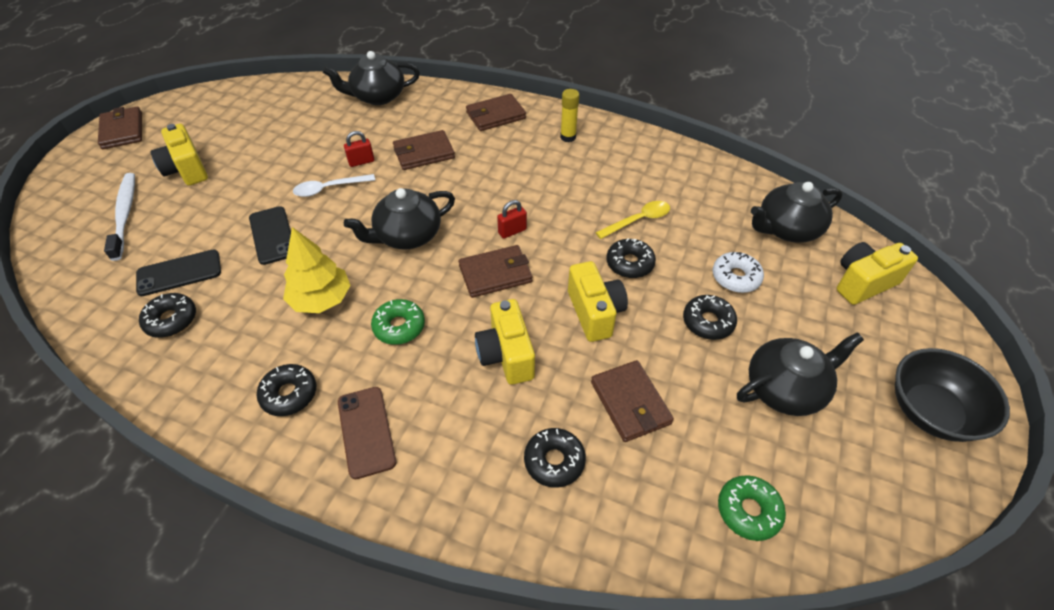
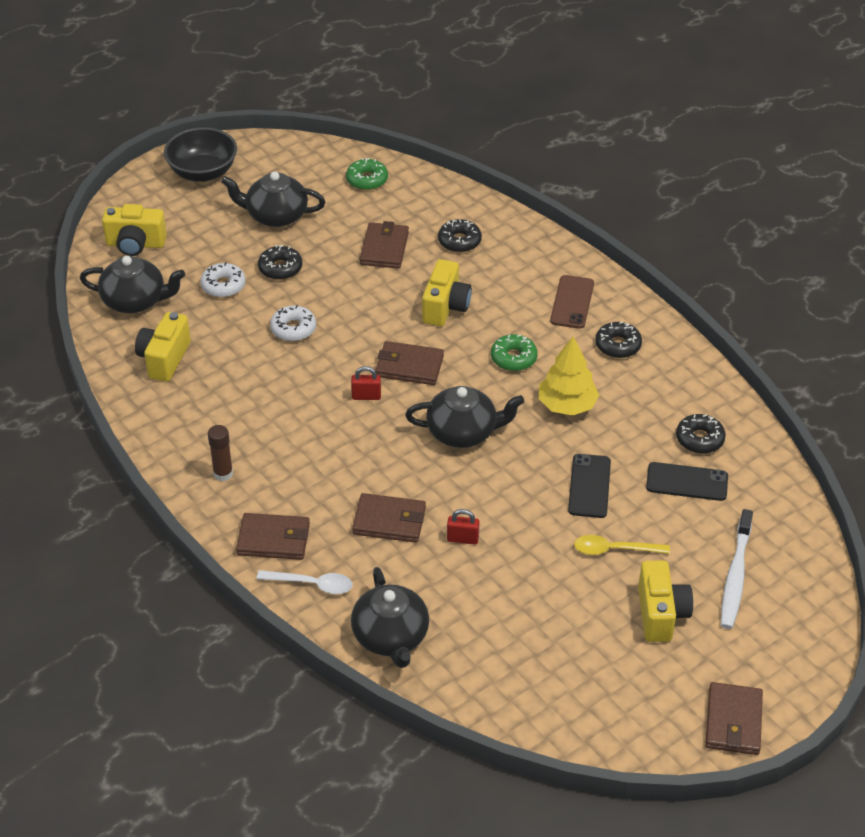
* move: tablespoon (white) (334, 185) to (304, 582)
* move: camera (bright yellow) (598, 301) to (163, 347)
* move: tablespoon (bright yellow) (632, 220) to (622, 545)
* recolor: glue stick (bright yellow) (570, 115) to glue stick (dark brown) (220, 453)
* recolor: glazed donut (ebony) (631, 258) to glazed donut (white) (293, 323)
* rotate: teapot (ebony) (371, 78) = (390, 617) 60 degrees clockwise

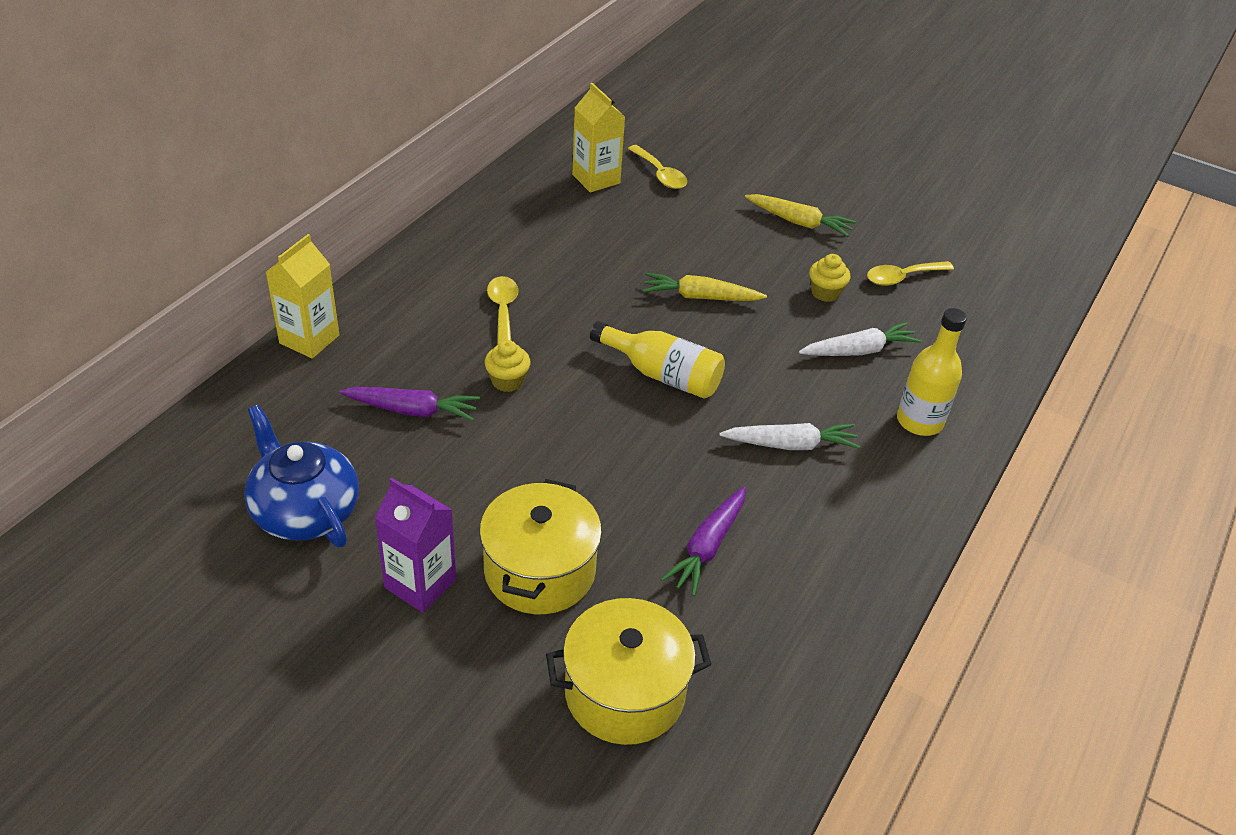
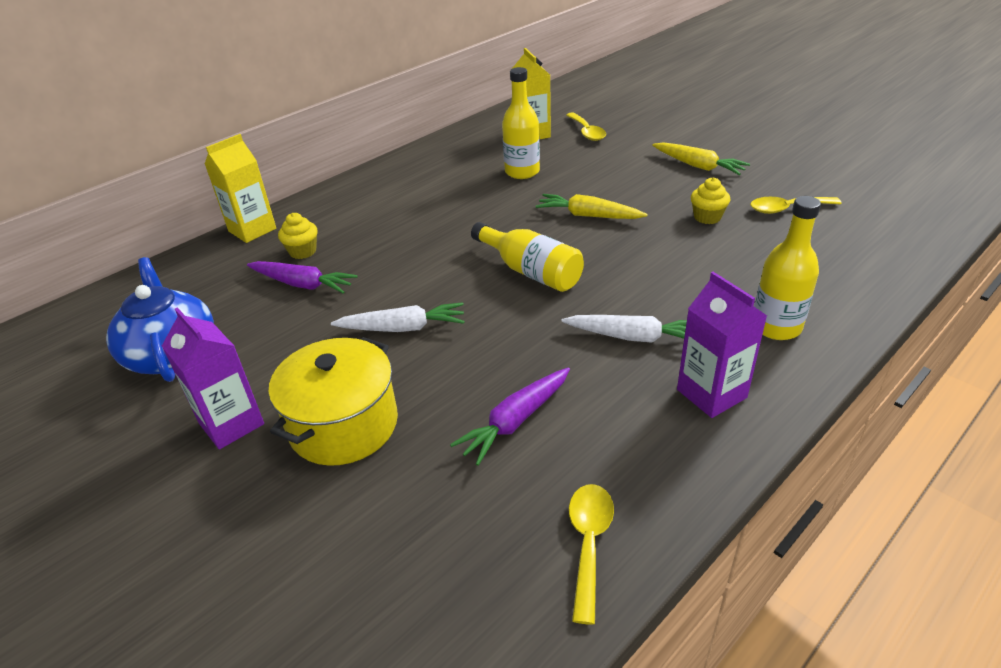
* delete: stockpot (bright yellow) (628, 671)
* insert: flask (bright yellow) (521, 123)
* insert: juice carton (purple) (722, 345)
* move: fairy cake (bright yellow) (507, 366) to (298, 236)
* move: tablespoon (bright yellow) (502, 310) to (591, 554)
* move: root vegetable (white) (860, 339) to (398, 317)

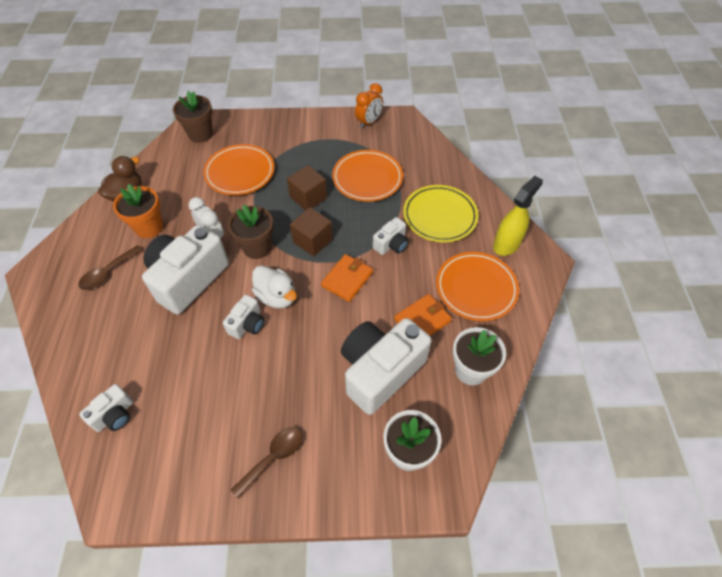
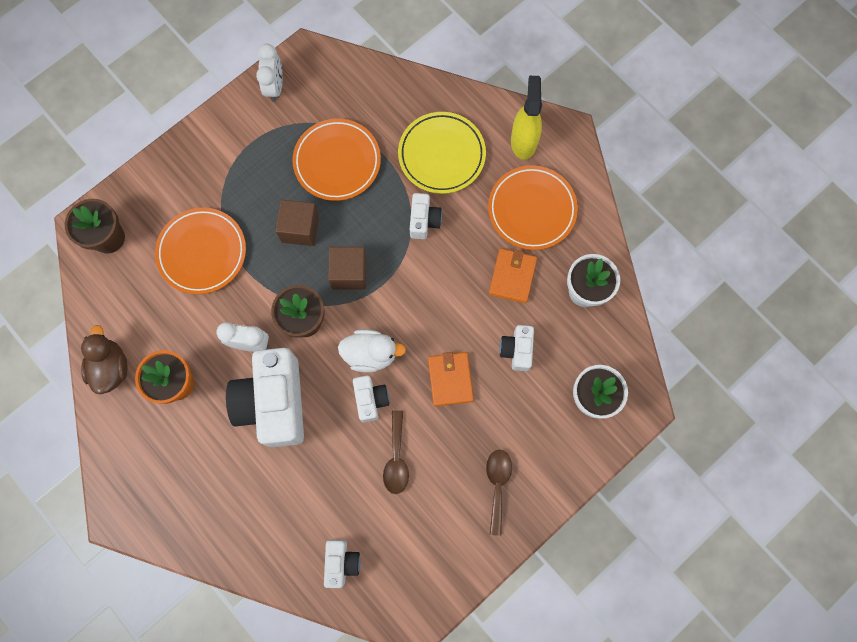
* move: tablespoon (dark brown) (110, 267) to (396, 452)
* move: wallet (bright orange) (347, 278) to (451, 379)
* recolor: clock (bright orange) (369, 105) to clock (white) (269, 73)
* resize: camera (white) (386, 366) = (516, 348) x0.48

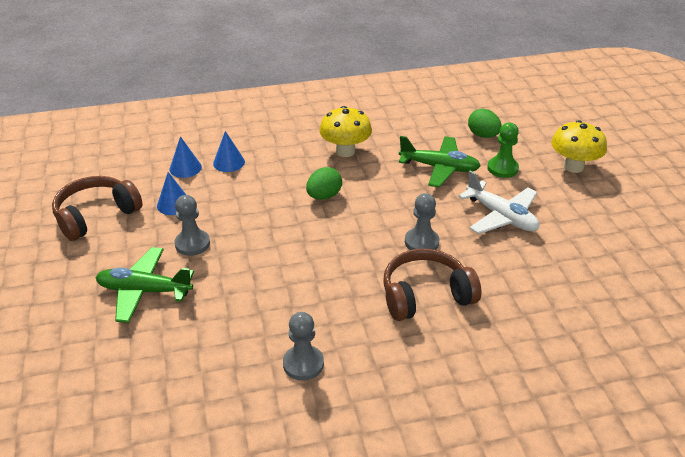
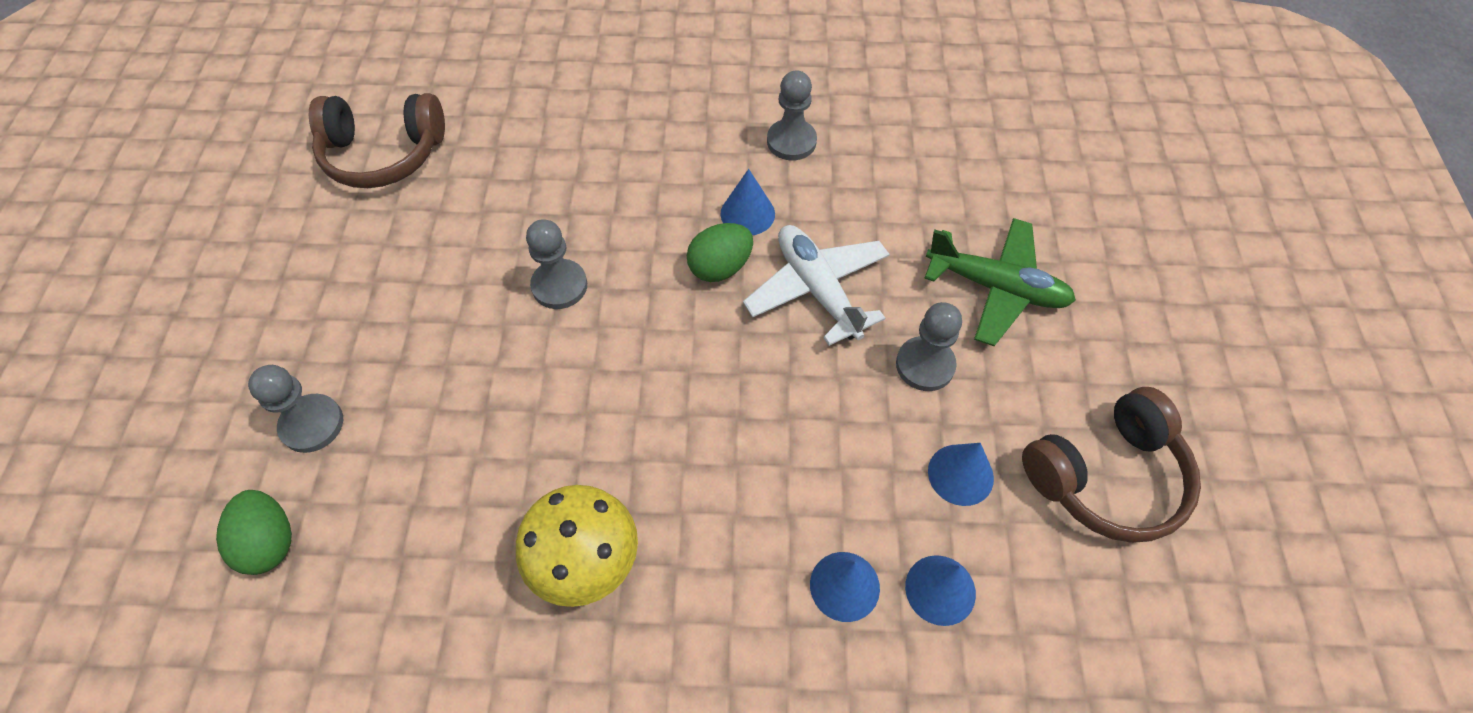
* delete: plane (green) (440, 161)
* delete: mushroom (bright yellow) (579, 146)
* insert: cone (blue) (747, 202)
* move: egg shape (green) (324, 183) to (720, 252)
* move: headset (dark brown) (432, 284) to (377, 140)
* move: plane (white) (499, 202) to (816, 285)
* recolor: chess pawn (green) (503, 150) to chess pawn (grey) (295, 409)

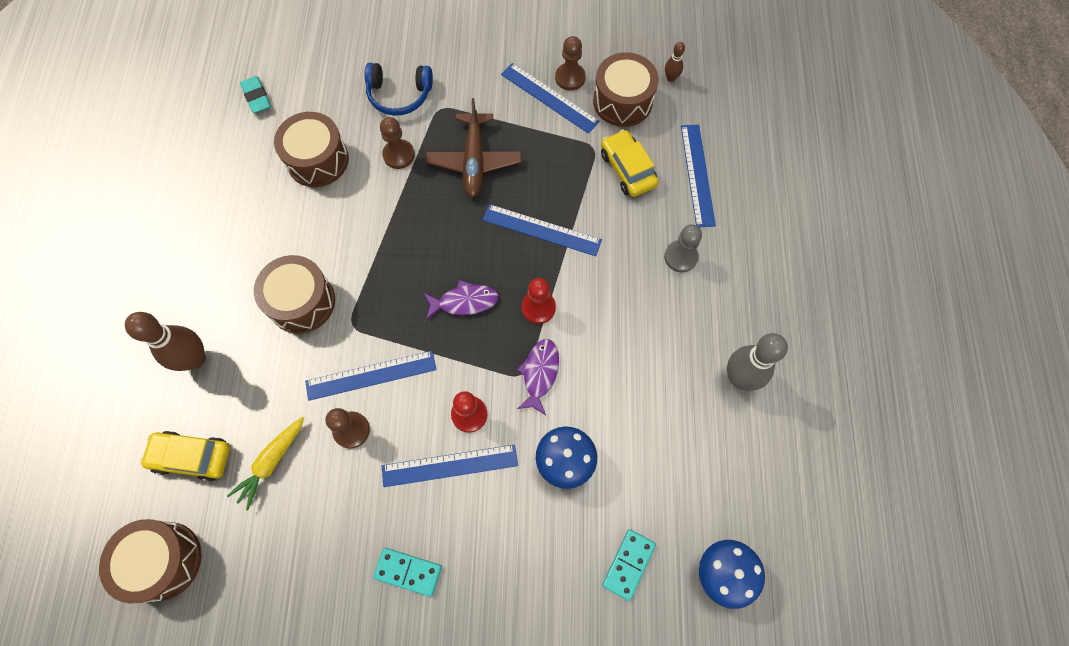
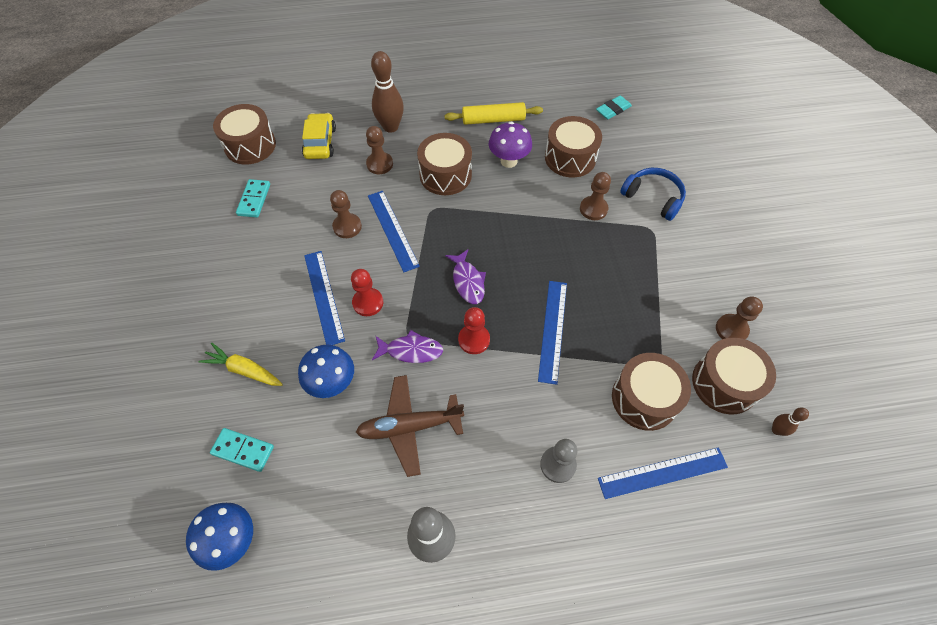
* delete: straightedge (blue) (550, 98)
* insert: chess pawn (dark brown) (379, 150)
* insert: dough roller (bright yellow) (494, 113)
* insert: mushroom (purple) (510, 145)
* move: root vegetable (bright yellow) (265, 463) to (240, 364)
* move: domino (turquoise) (407, 572) to (253, 198)
* move: plane (dark brown) (473, 148) to (410, 426)
* replace: car (bright yellow) (630, 163) to snare drum (dark brown) (651, 392)
* rotate: headset (blue) (398, 89) = (653, 194) 135 degrees clockwise

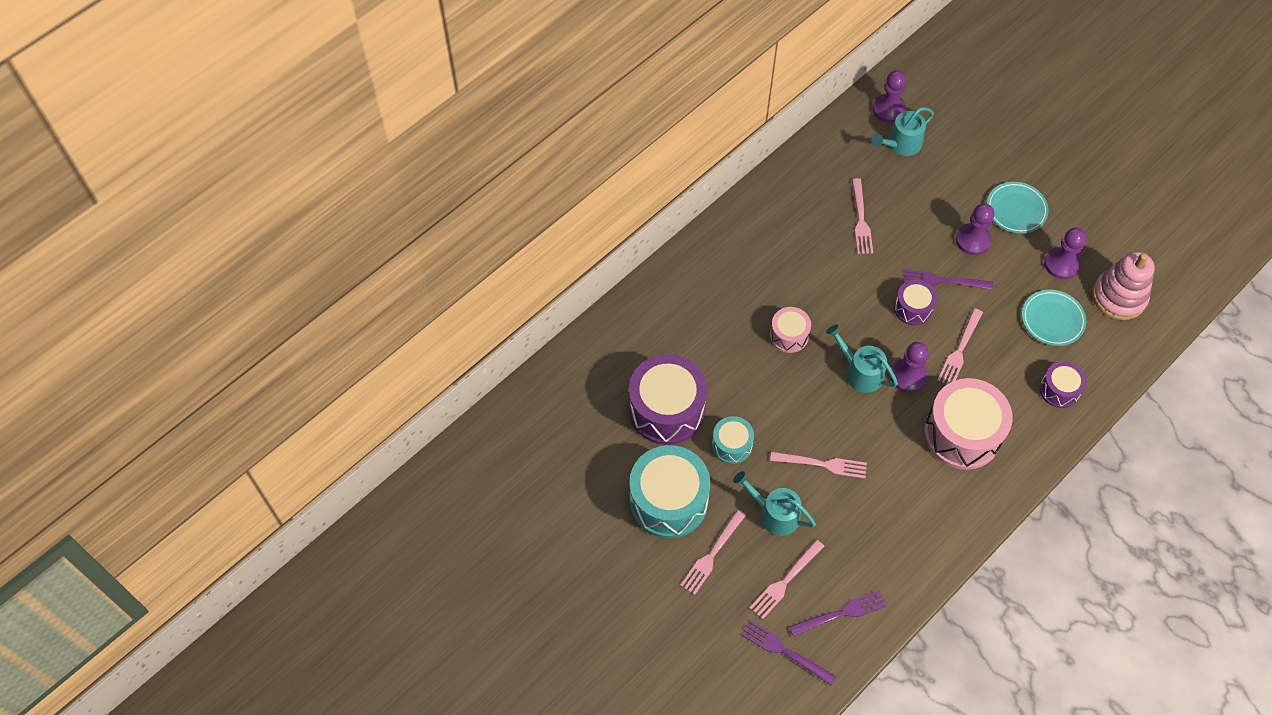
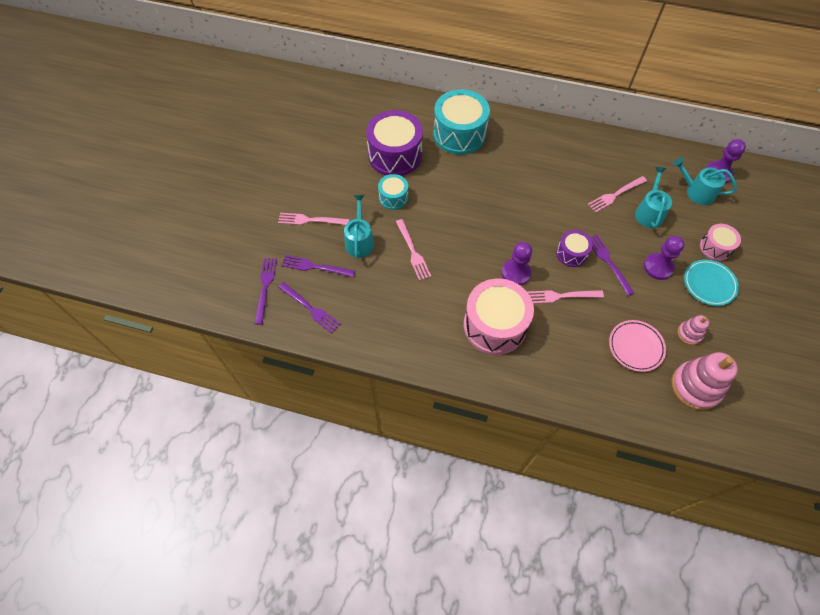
* delete: snare drum (purple) (1063, 384)
* move: snare drum (turquoise) (669, 491) to (461, 122)
* move: snare drum (rose-pink) (790, 330) to (720, 242)
* move: watering can (turquoise) (862, 358) to (653, 197)
* replace: chess pawn (purple) (1065, 253) to stacking rings (rose-pink) (693, 330)
* recolor: table fork (rose-pink) (787, 579) to table fork (purple) (318, 266)
* recolor: flat dish (turquoise) (1054, 318) to flat dish (rose-pink) (637, 346)

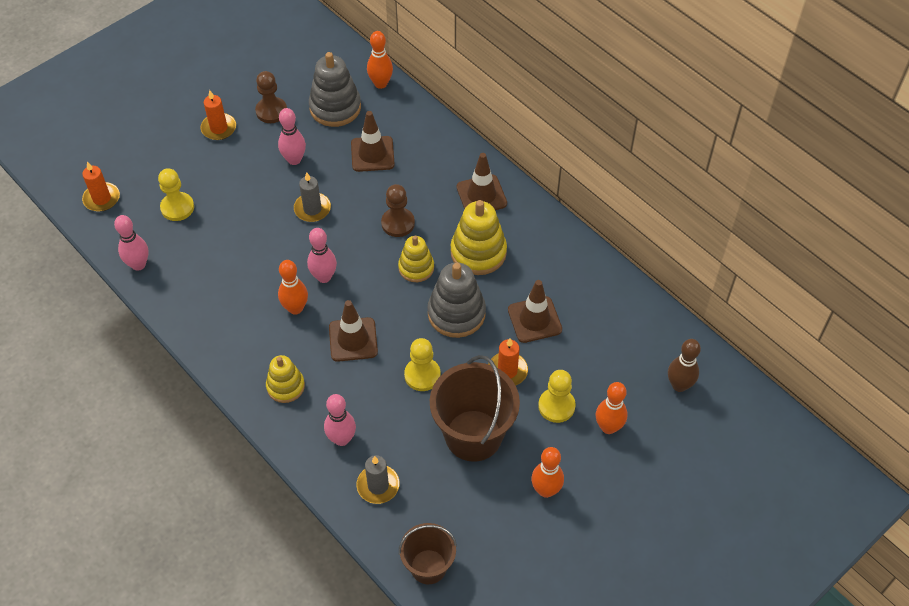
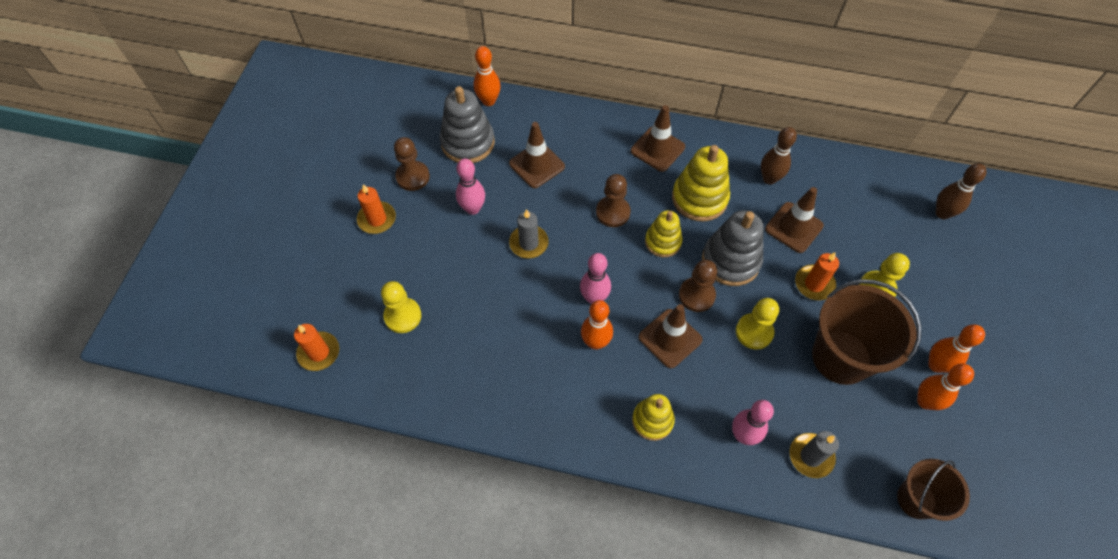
* delete: skittle (rose-pink) (131, 243)
* insert: chess pawn (dark brown) (698, 286)
* insert: skittle (dark brown) (779, 156)
* move: skittle (bright orange) (611, 408) to (945, 386)

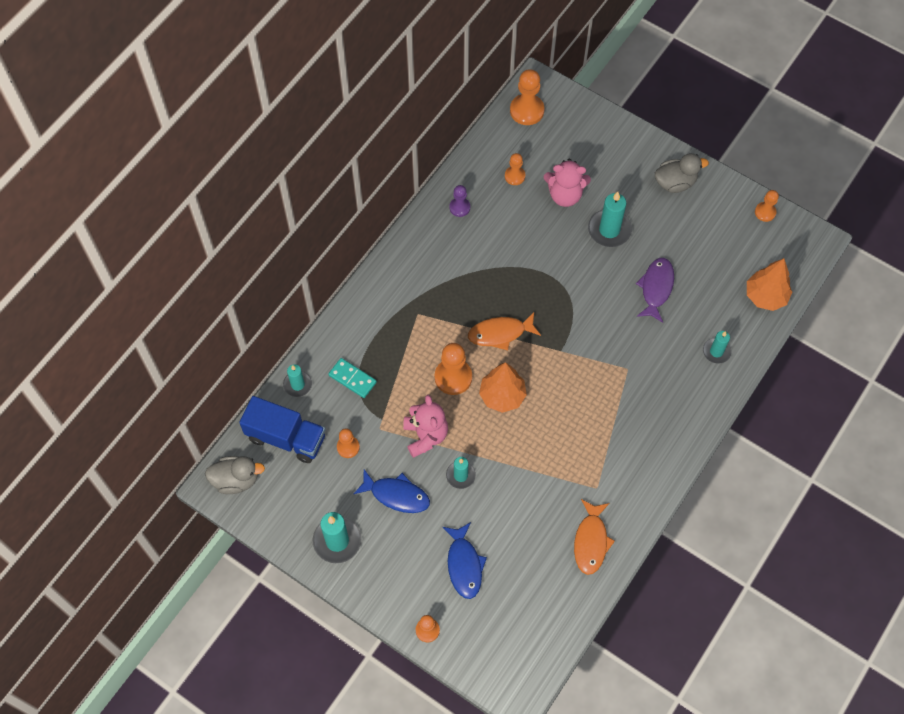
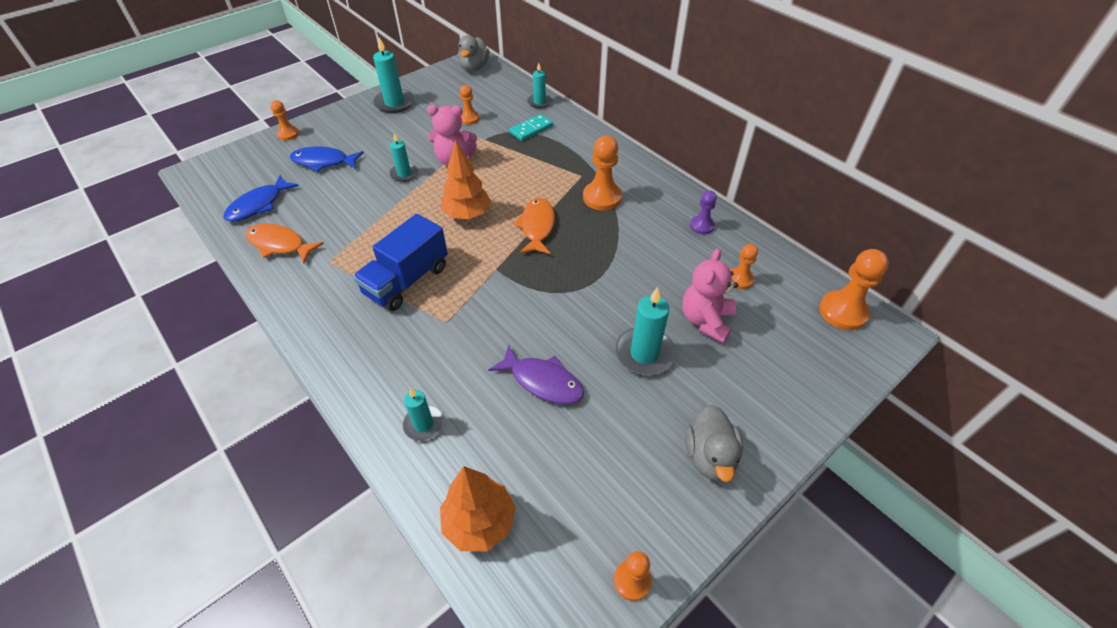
* move: truck (blue) (282, 429) to (400, 262)
* move: fish (blue) (392, 491) to (261, 198)
* move: chess pawn (bright orange) (453, 369) to (602, 173)

